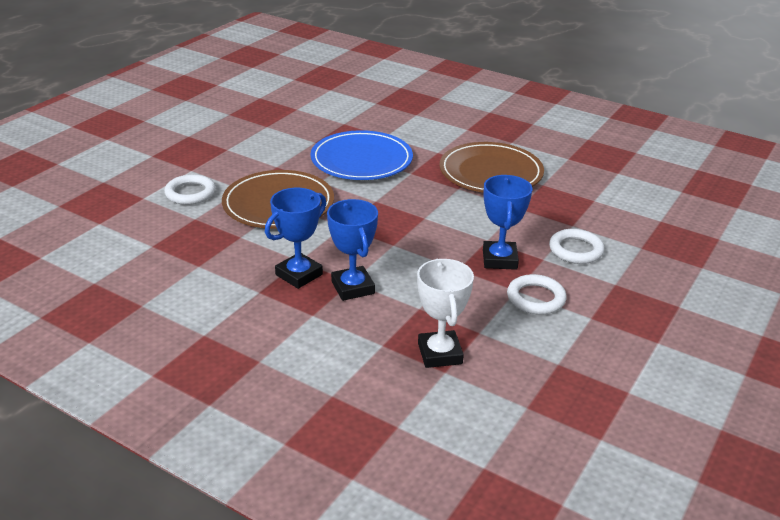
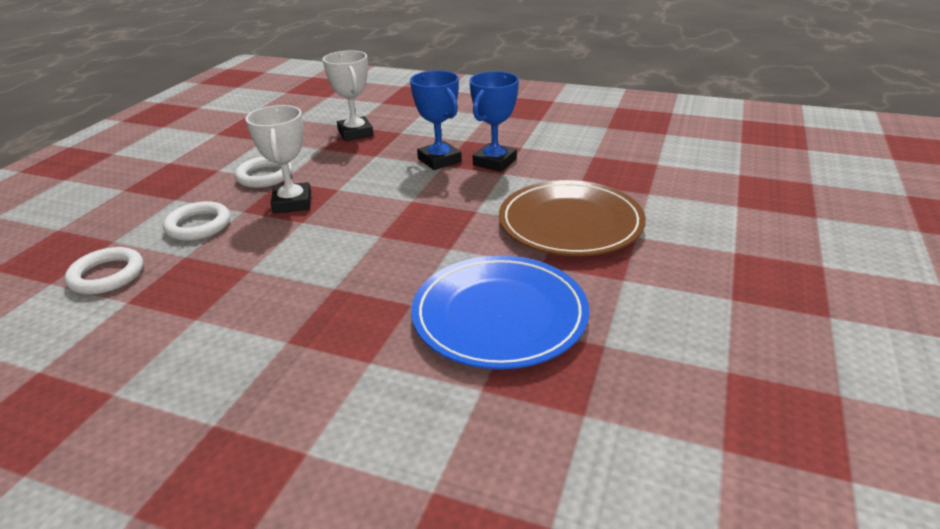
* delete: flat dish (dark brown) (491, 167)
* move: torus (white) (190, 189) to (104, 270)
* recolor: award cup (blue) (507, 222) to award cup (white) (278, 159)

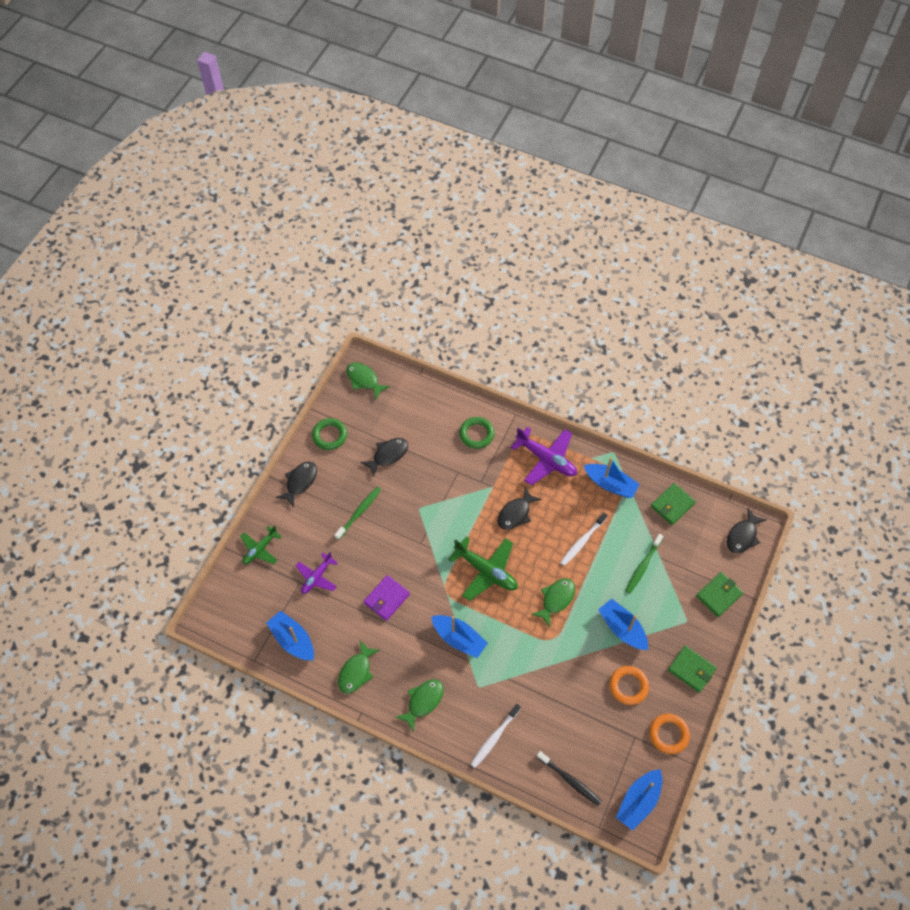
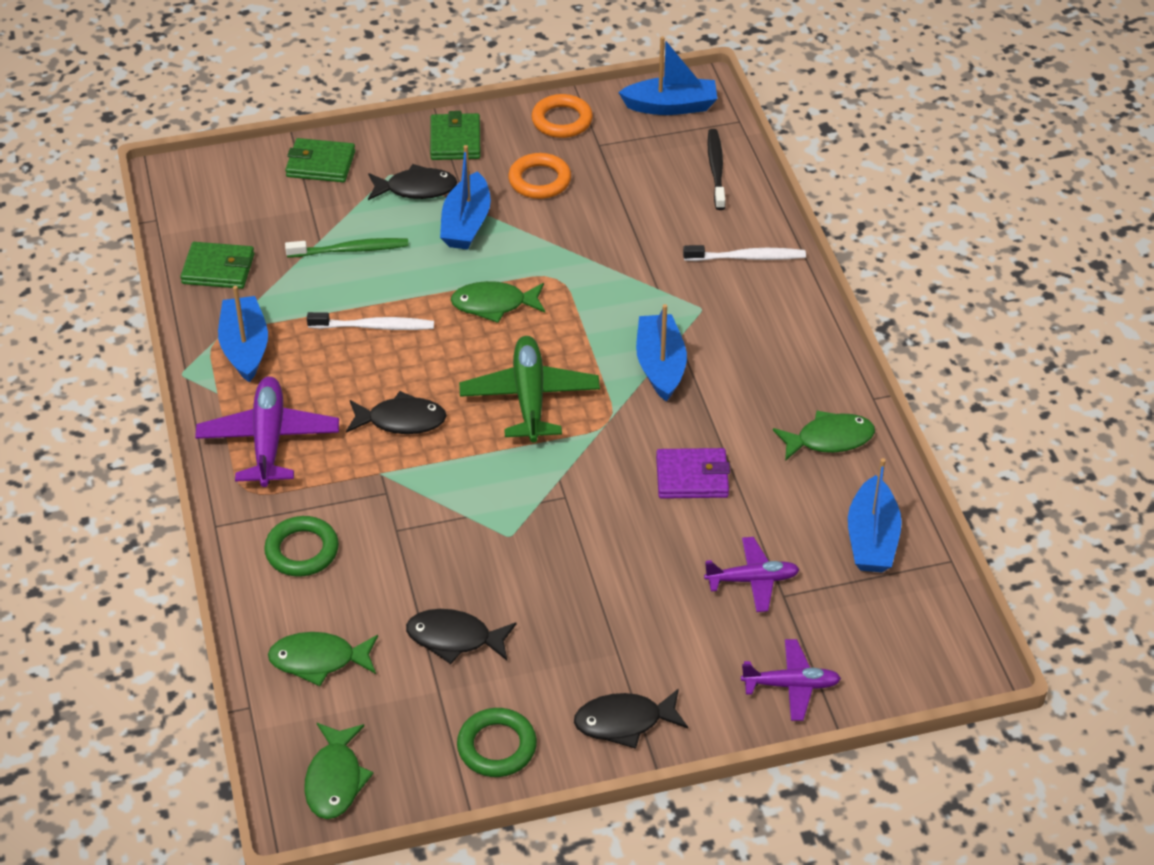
* delete: dental brush (green) (357, 513)
* move: fish (green) (419, 706) to (323, 659)
* move: fish (ebony) (747, 530) to (412, 182)
* recolor: plane (green) (261, 545) to plane (purple) (791, 680)

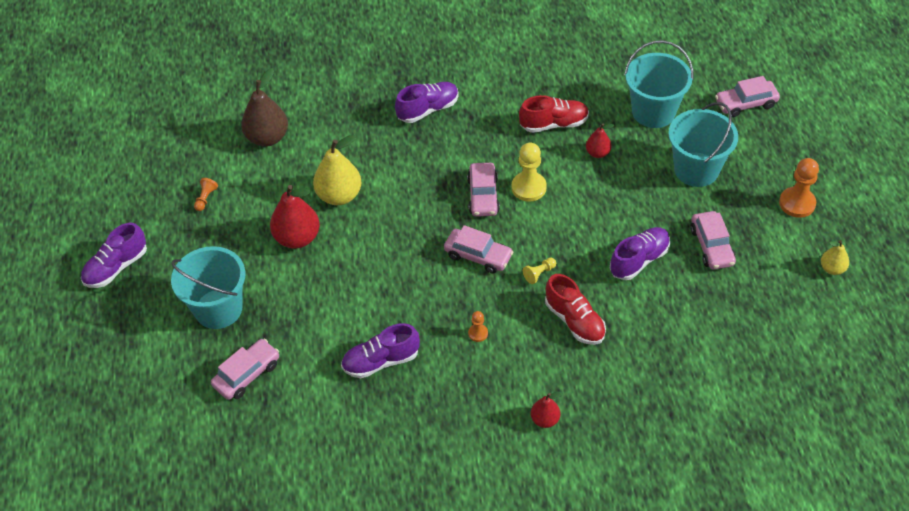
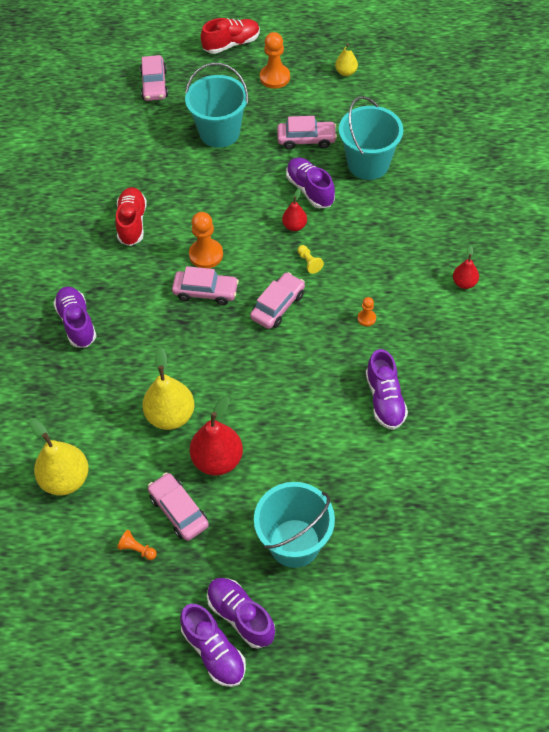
* insert: sneaker (purple) (241, 613)
* move: car (rose-pink) (245, 369) to (178, 507)
* move: sneaker (crimson) (575, 309) to (230, 36)
* move: pear fruit (crimson) (600, 140) to (294, 210)
* move: pail (turquoise) (659, 84) to (371, 138)
* recolor: pear fruit (dark brown) (264, 107) to pear fruit (bright yellow) (59, 456)
* recolor: chess pawn (bright yellow) (529, 172) to chess pawn (bright orange) (206, 240)

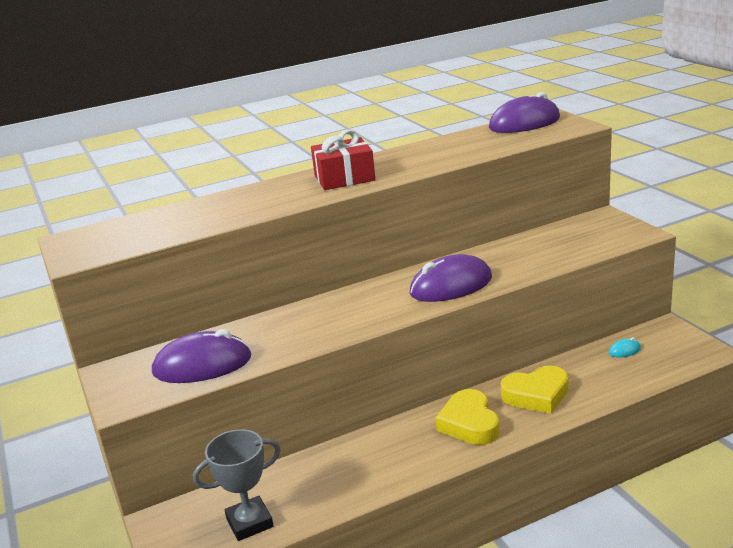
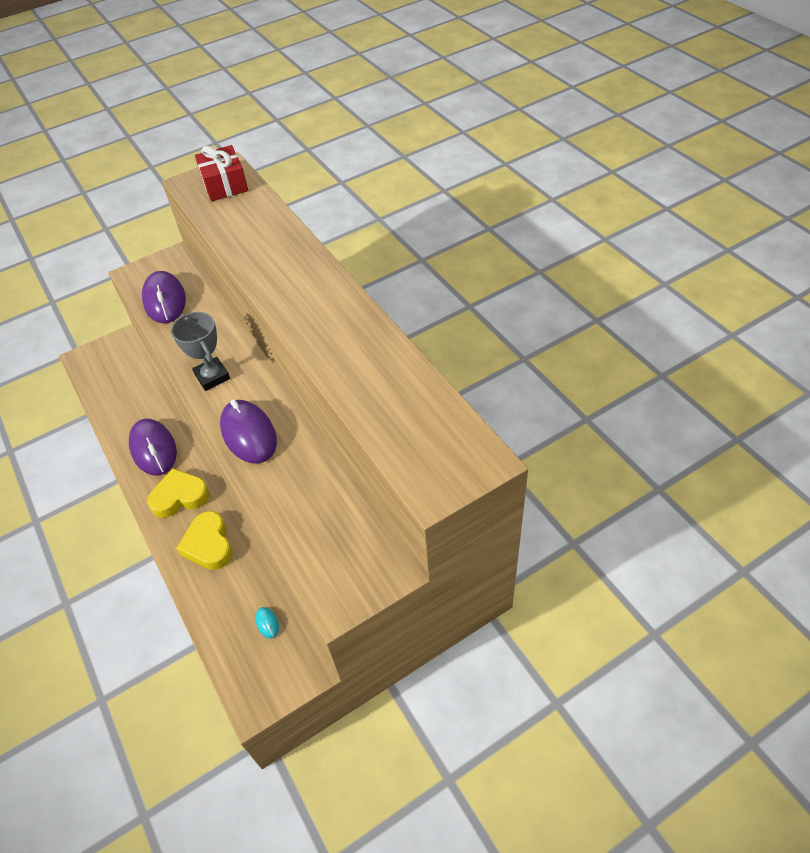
* move: award cup (grey) (237, 485) to (200, 351)
* move: wrapped gift (crimson) (343, 160) to (221, 173)
* move: computer mouse (purple) (524, 112) to (153, 447)

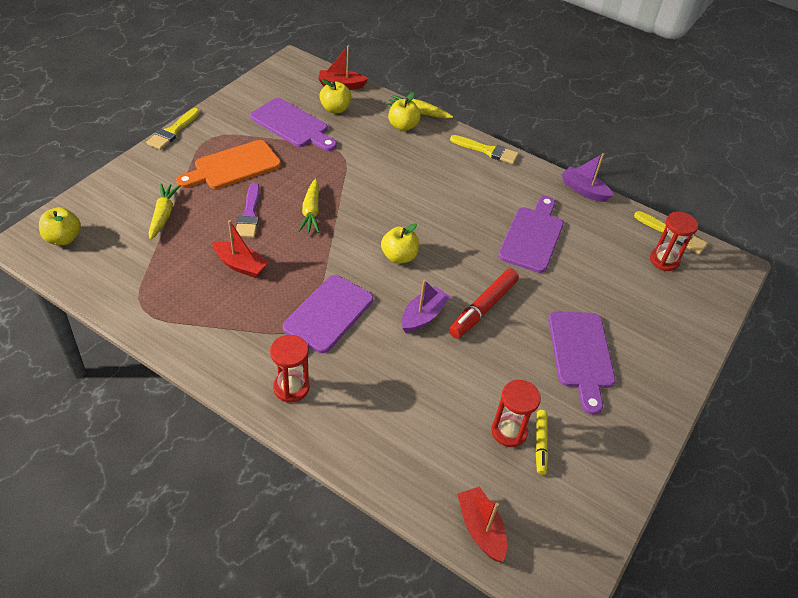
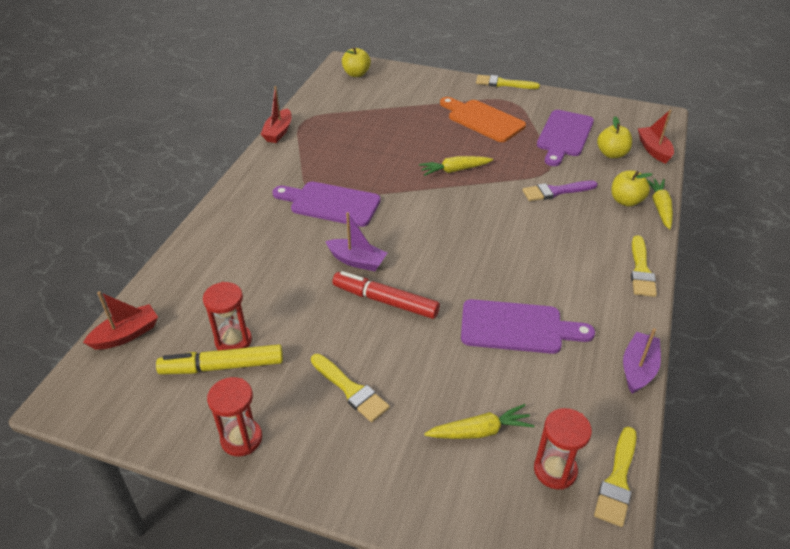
* delete: apple (bright yellow) (400, 243)
* move: root vegetable (bright yellow) (165, 211) to (479, 421)
* move: boat (crimson) (240, 249) to (276, 114)
* move: paint brush (purple) (248, 210) to (560, 190)
* move: sandglass (crimson) (289, 369) to (234, 417)
* replace: bread board (purple) (581, 363) to paint brush (bright yellow) (350, 388)
* resize: marker pen (bright yellow) (542, 442) = (219, 359) x1.70

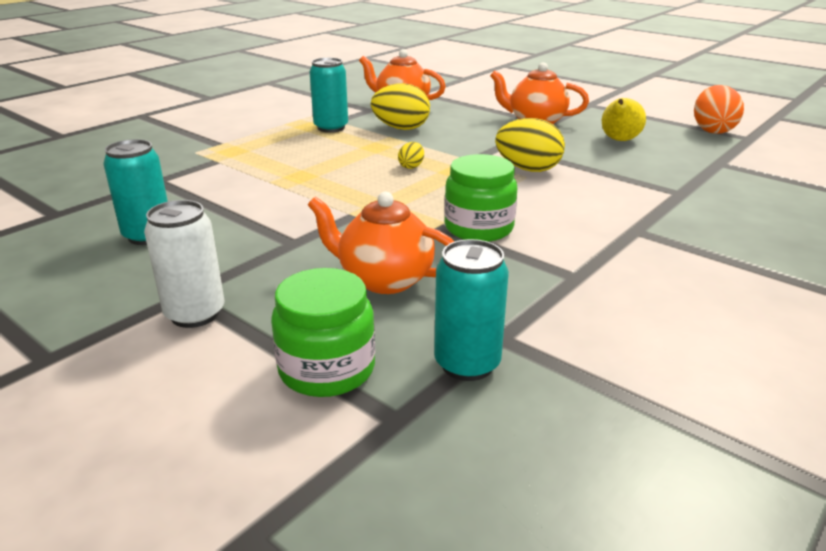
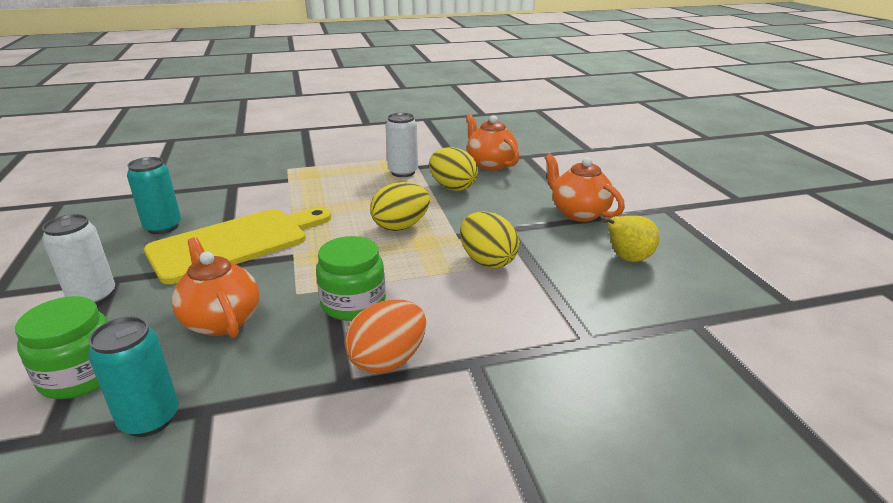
* insert: bread board (bright yellow) (237, 246)
* move: egg shape (bright orange) (719, 109) to (385, 336)
* recolor: soda can (turquoise) (328, 95) to soda can (white) (402, 145)
* resize: egg shape (bright yellow) (411, 155) = (400, 206) x2.04

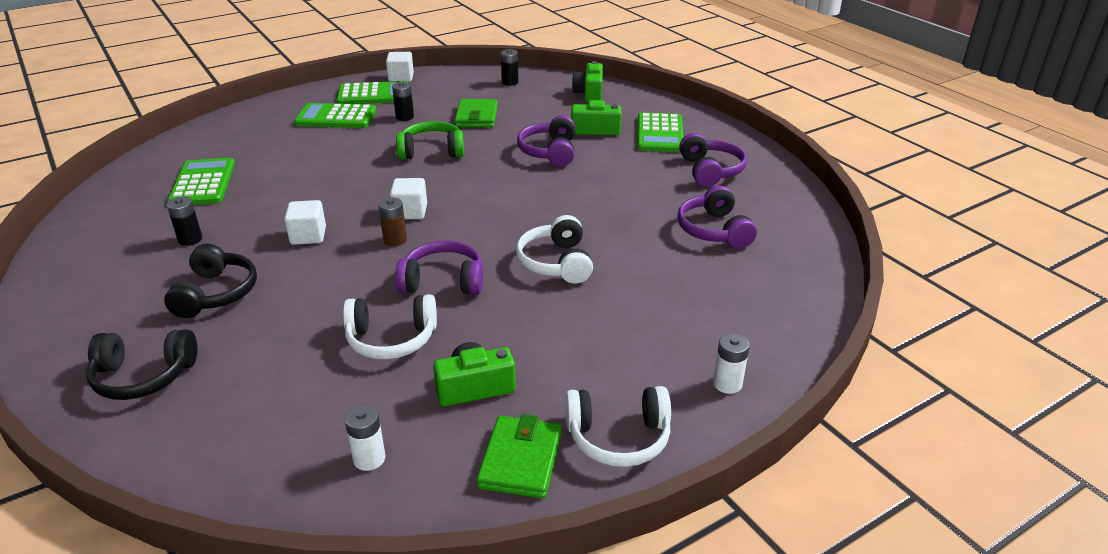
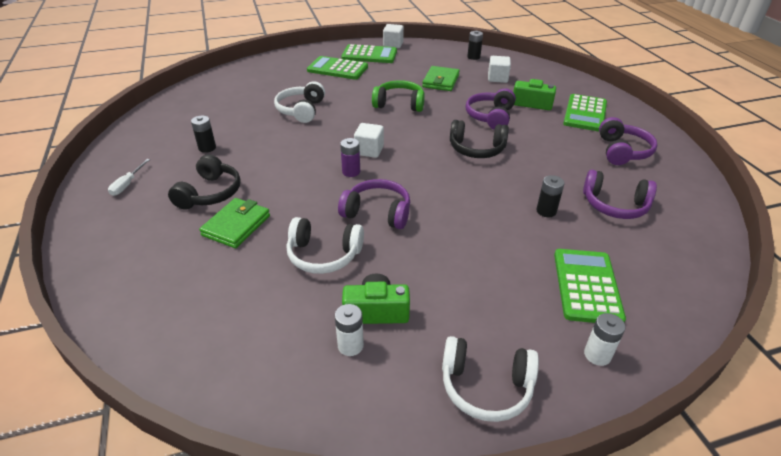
* delete: camera (green) (587, 81)
* insert: flat screwdriver (white) (129, 177)
* move: headset (ebony) (141, 364) to (479, 139)
* move: adding machine (green) (201, 181) to (590, 286)
* move: block (white) (305, 222) to (499, 69)
* move: AA battery (white) (365, 438) to (349, 330)
* move: AA battery (ebony) (403, 101) to (550, 196)
* move: wallet (green) (519, 456) to (234, 223)
* move: headset (white) (554, 249) to (299, 102)
* recolor: AA battery (dark brown) (392, 221) to AA battery (purple) (350, 157)
* rotate: headset (purple) (717, 217) = (620, 194) 75 degrees counterclockwise

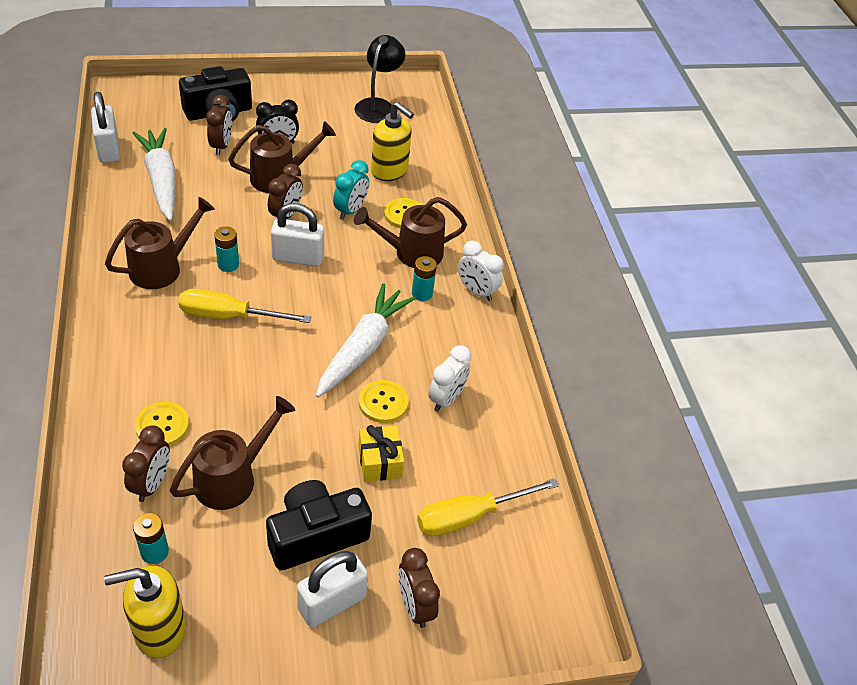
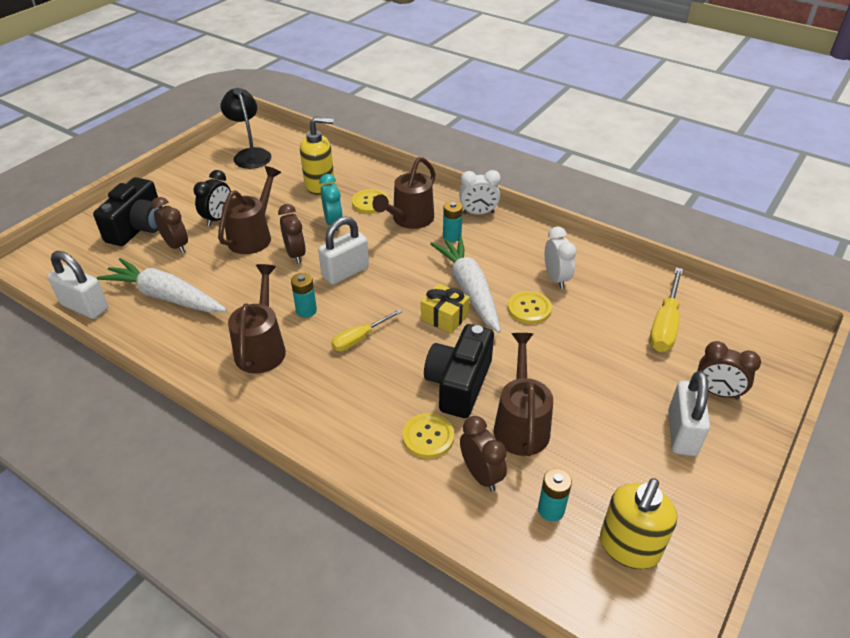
* move: camera (ebony) (319, 525) to (459, 371)
* move: wrapped gift (bright yellow) (381, 453) to (445, 308)
* resize: flat screwdriver (bright yellow) (244, 306) = (366, 330) x0.65

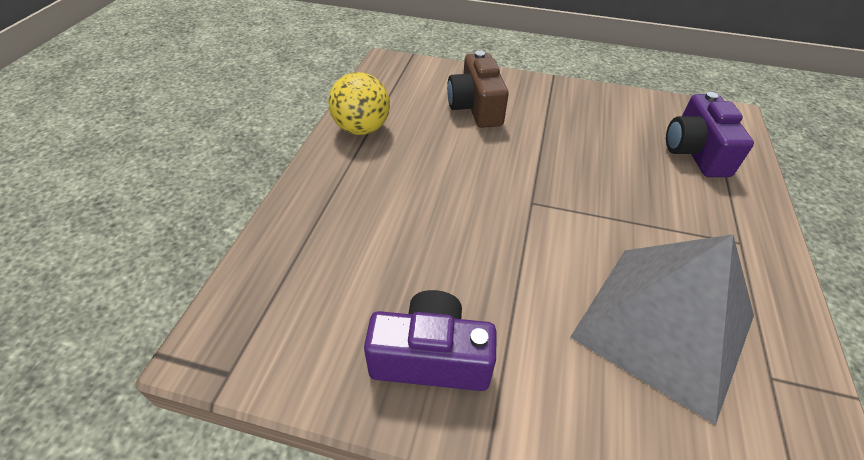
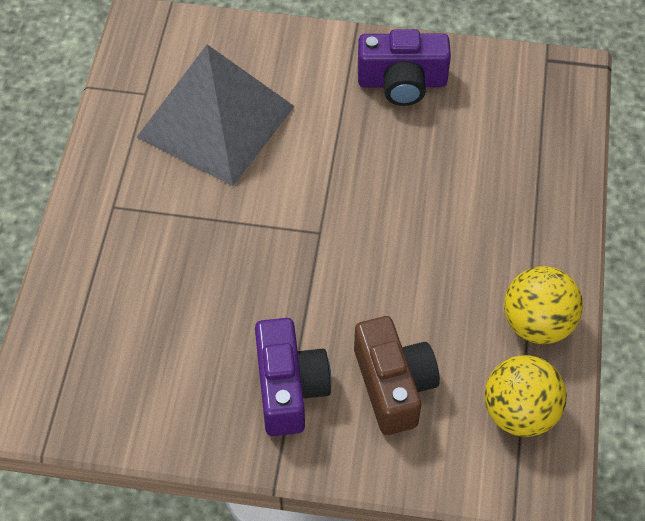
* insert: ball (bright yellow) (526, 396)
* move: camera (purple) (710, 134) to (293, 377)

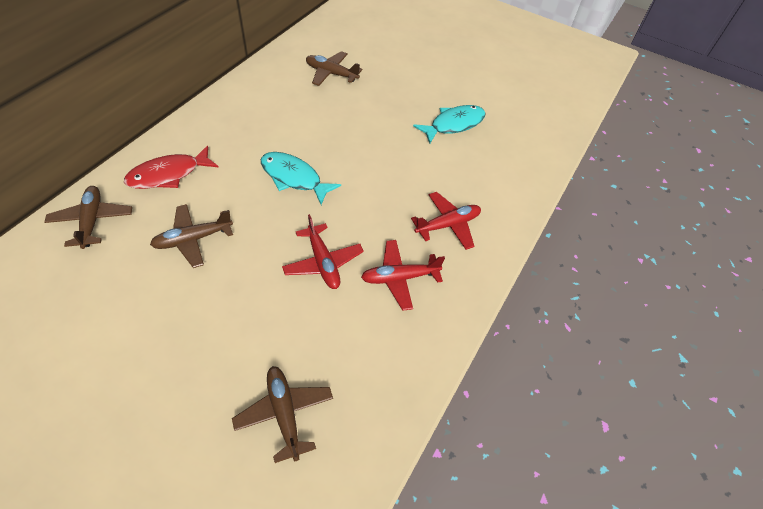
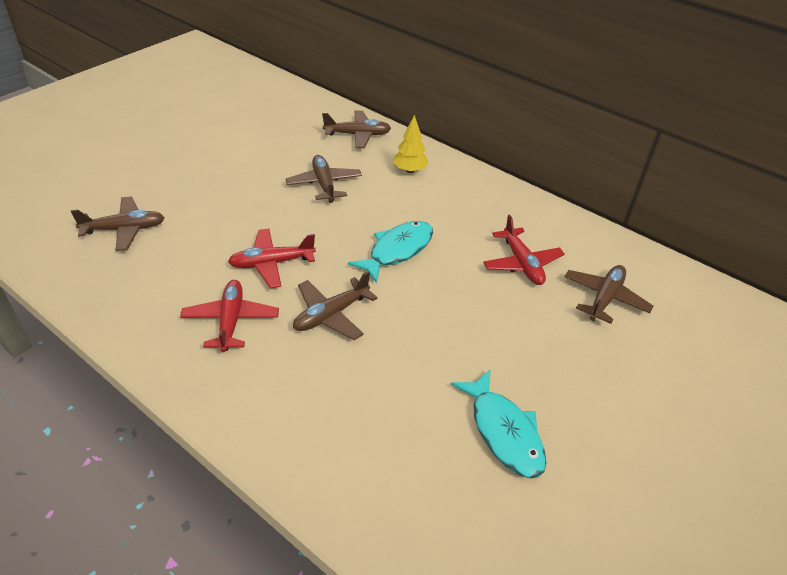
* insert: plane (dark brown) (335, 305)
* move: plane (crimson) (446, 221) to (524, 250)
* replace: fish (crimson) (171, 167) to tree (bright yellow) (410, 144)

